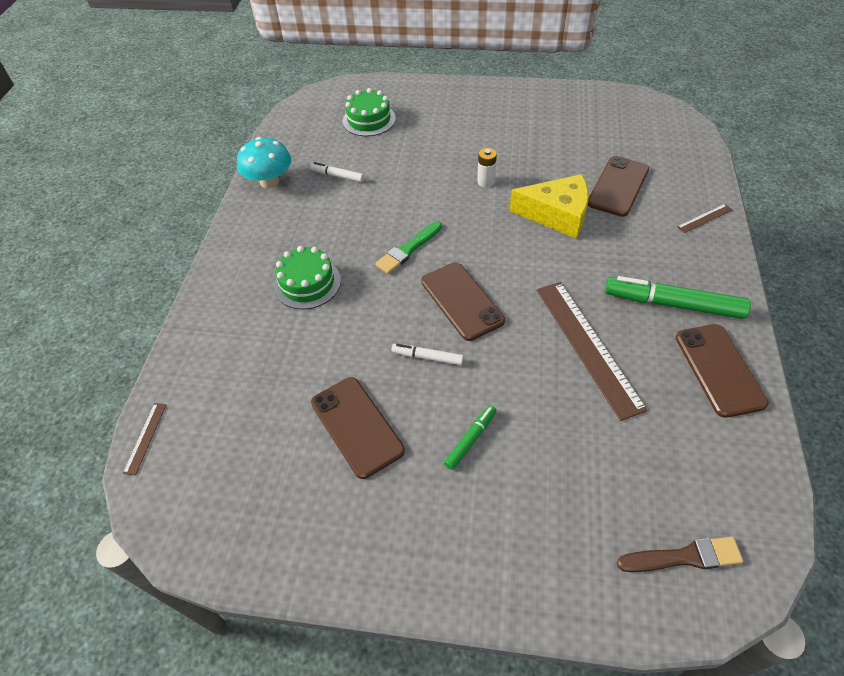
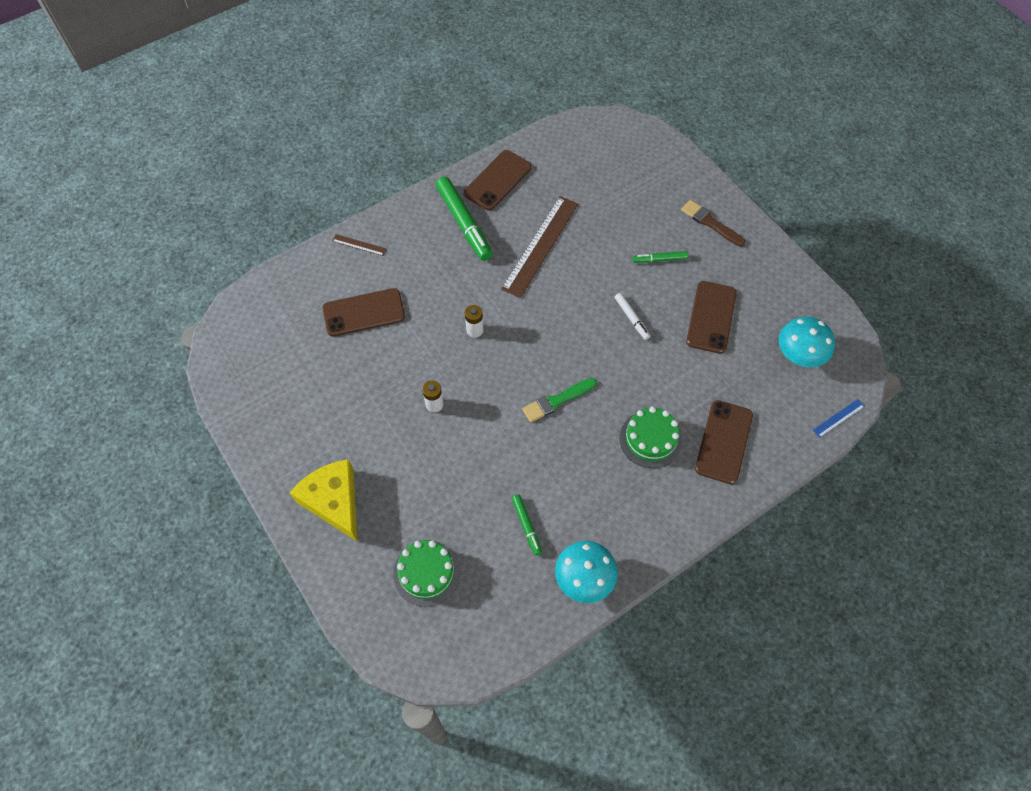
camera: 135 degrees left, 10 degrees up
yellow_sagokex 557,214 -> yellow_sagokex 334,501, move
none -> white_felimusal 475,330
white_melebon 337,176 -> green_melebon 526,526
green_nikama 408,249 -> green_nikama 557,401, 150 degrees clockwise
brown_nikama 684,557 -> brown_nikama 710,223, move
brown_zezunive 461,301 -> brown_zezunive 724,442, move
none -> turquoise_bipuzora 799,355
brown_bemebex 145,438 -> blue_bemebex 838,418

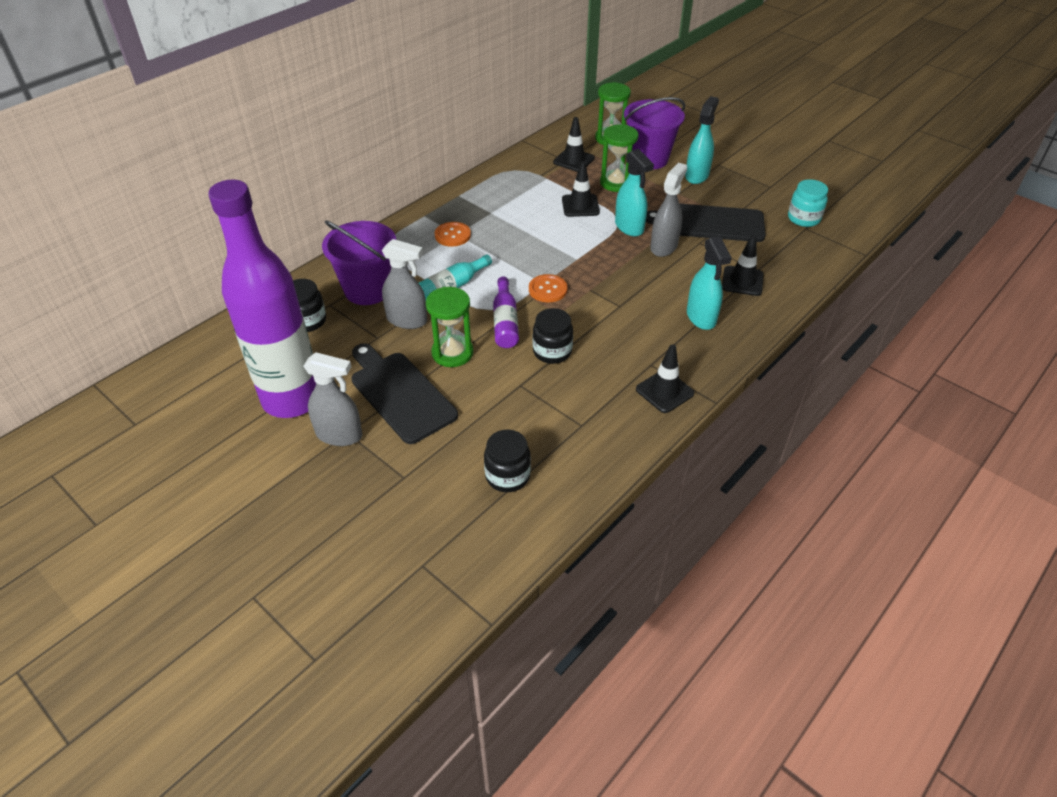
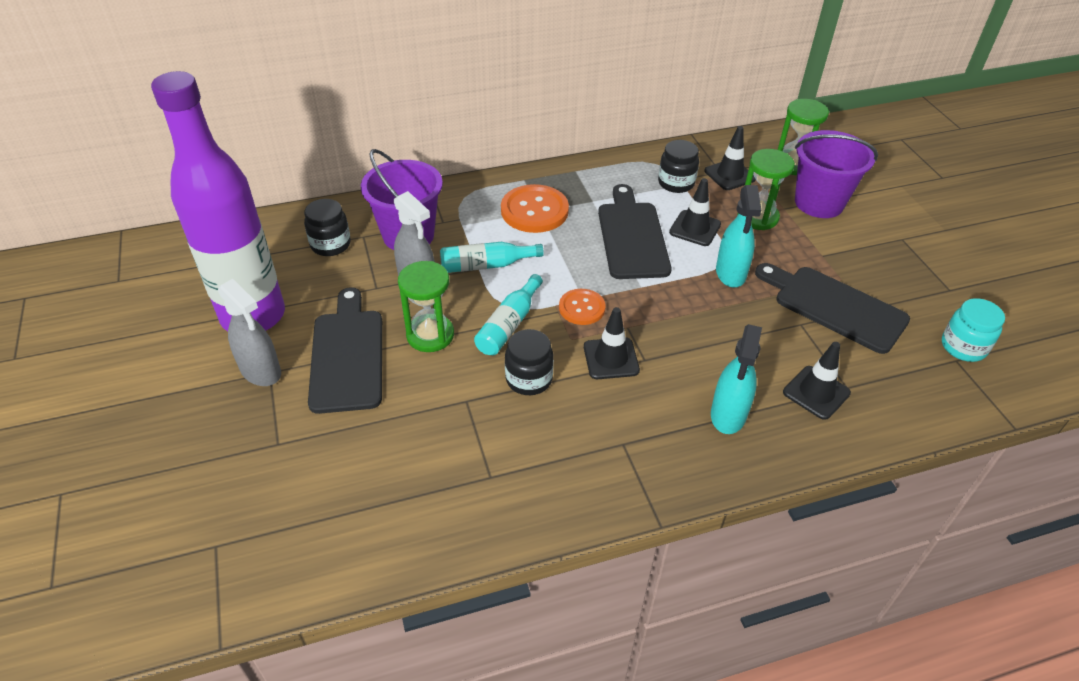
camera: 30 degrees right, 0 degrees up
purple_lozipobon 505,322 -> turquoise_lozipobon 508,325
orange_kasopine 452,235 -> orange_kasopine 534,211, x1.65
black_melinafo 664,391 -> black_melinafo 611,358, move
none -> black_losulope 632,236
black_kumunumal 507,476 -> black_kumunumal 676,183, move
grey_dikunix 664,247 -> none
turquoise_dikunix 697,176 -> none

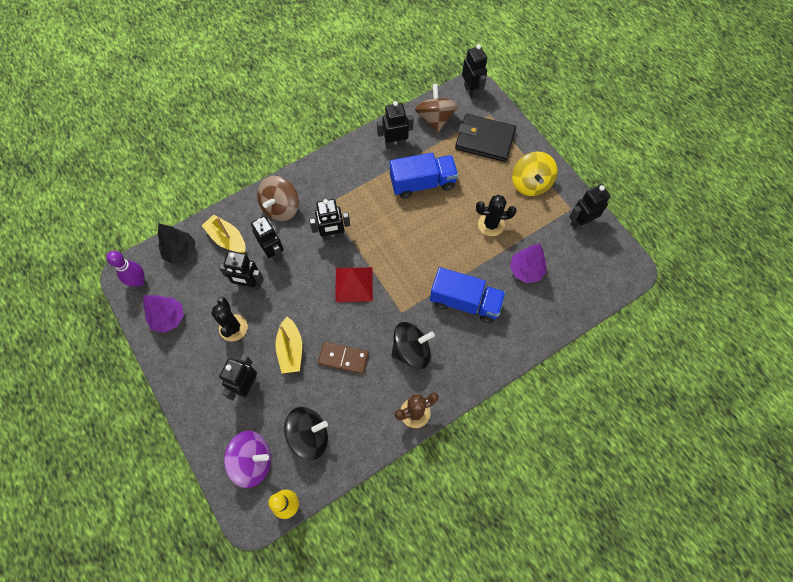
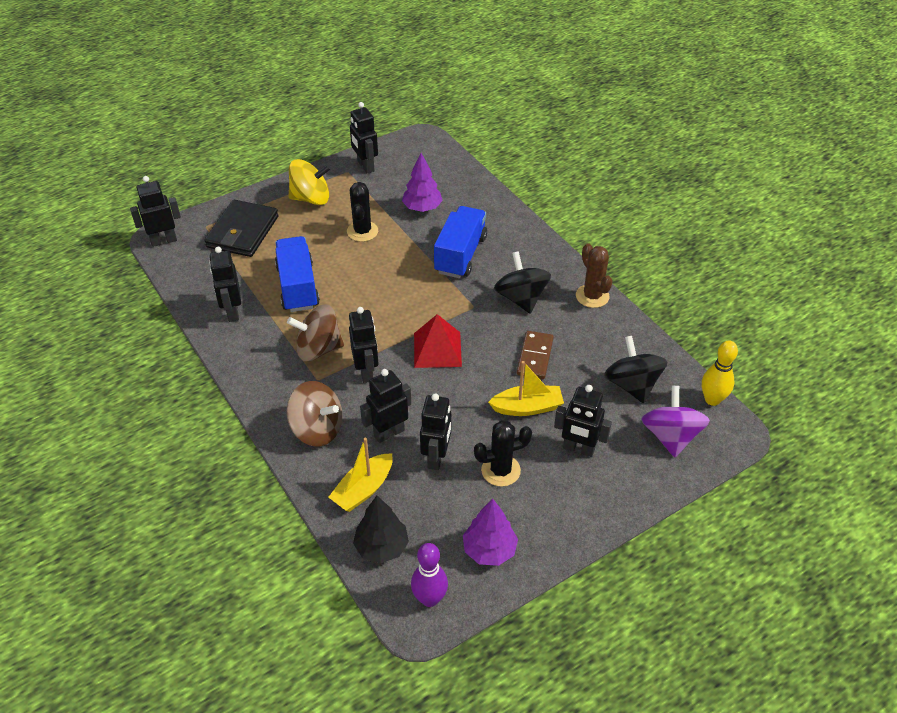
camera: 90 degrees left, 20 degrees down
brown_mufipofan 435,118 -> brown_mufipofan 318,349, move

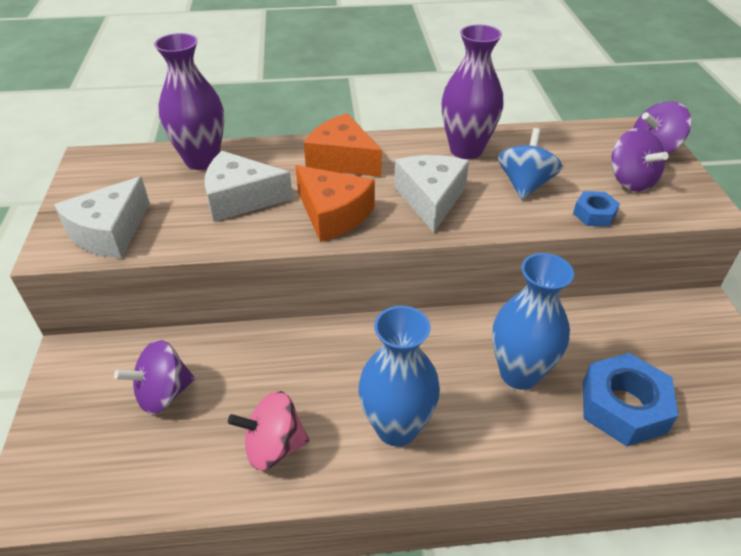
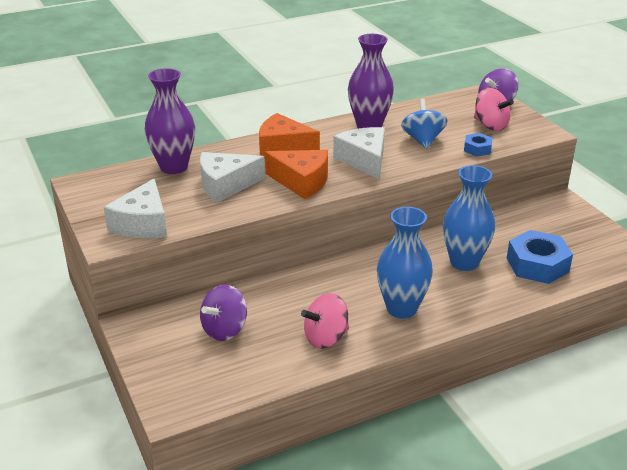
camera: 20 degrees left, 10 degrees down
purple_mufipofan 630,181 -> pink_mufipofan 490,125

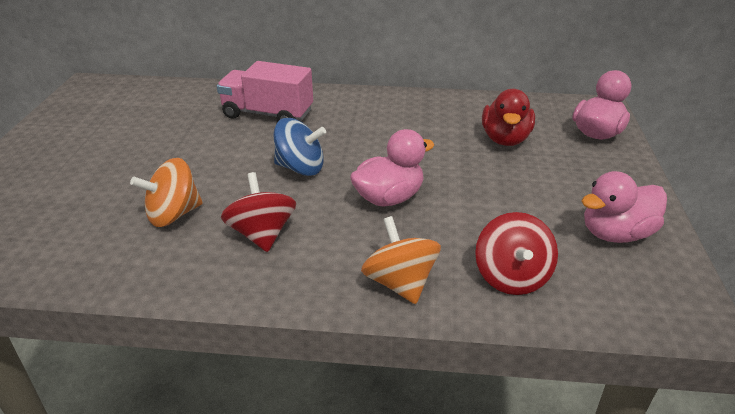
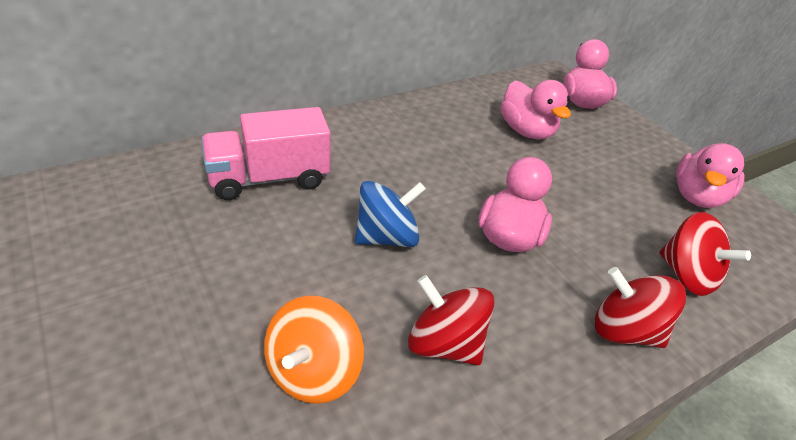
camera: 40 degrees left, 5 degrees up
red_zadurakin 505,139 -> pink_zadurakin 526,131
orange_mufipofan 400,283 -> red_mufipofan 625,330

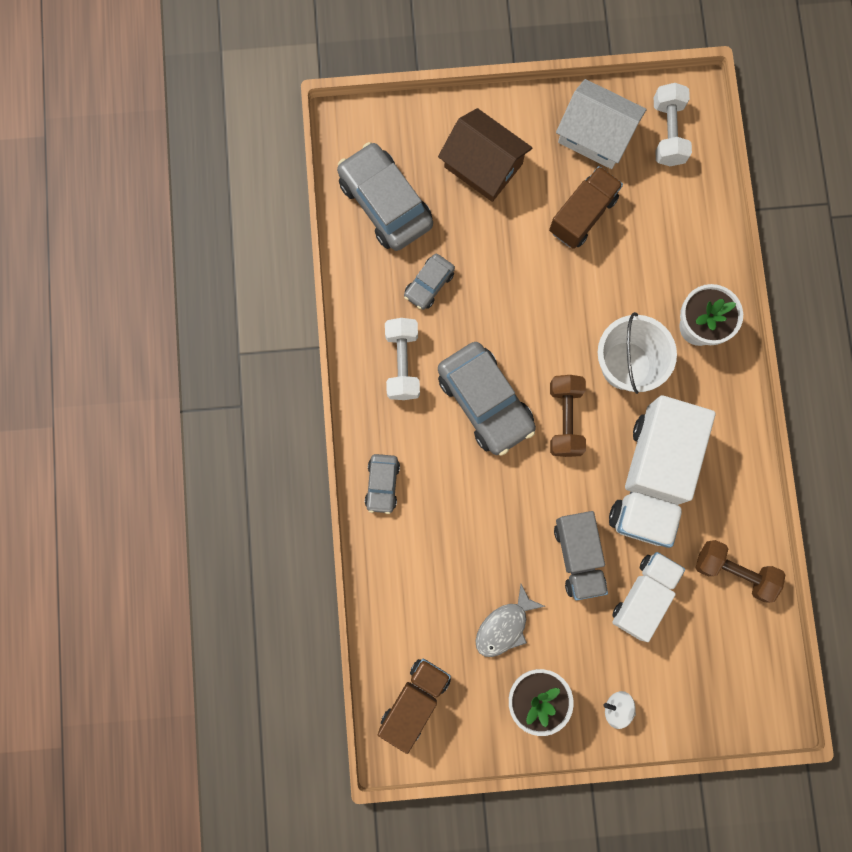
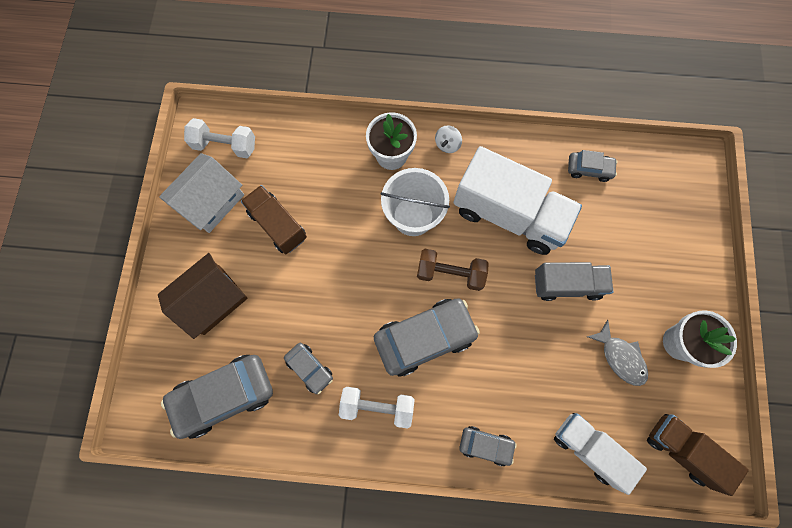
camera: 80 degrees left, 5 degrees down
white_mufipofan 617,708 -> white_mufipofan 447,144, move
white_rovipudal 644,596 -> white_rovipudal 588,448, move
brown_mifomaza 734,571 -> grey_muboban 589,169

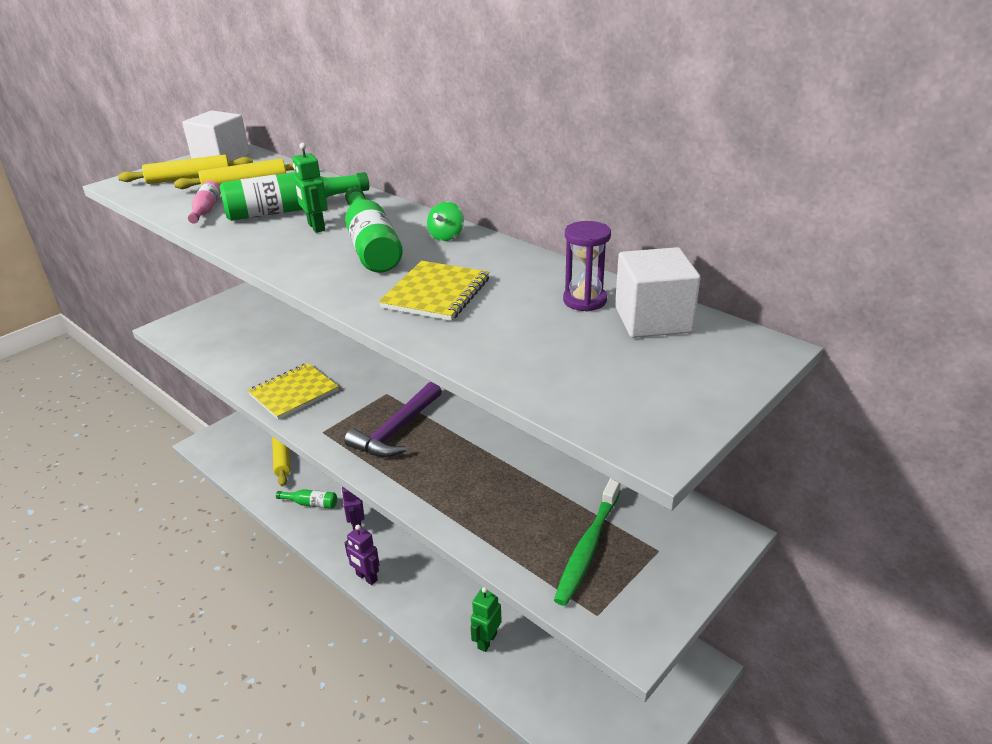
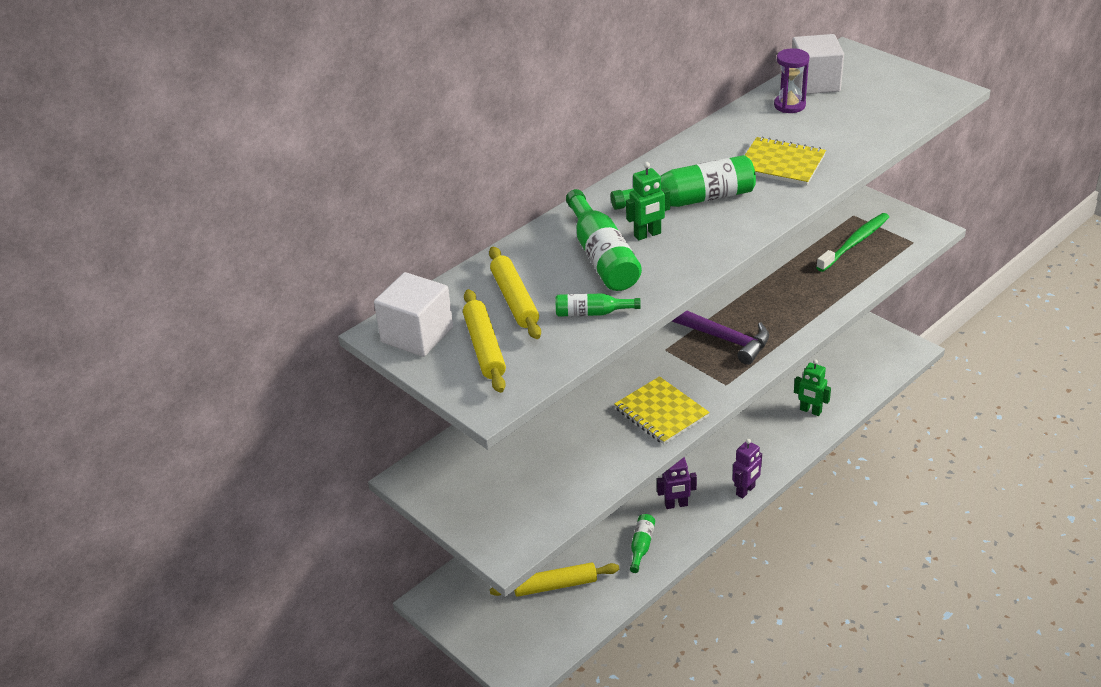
camera: 85 degrees left, 5 degrees up
pink_lozipobon 206,210 -> green_lozipobon 592,313
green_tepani 587,547 -> green_tepani 855,242, 75 degrees counterclockwise
green_mufipofan 446,236 -> none

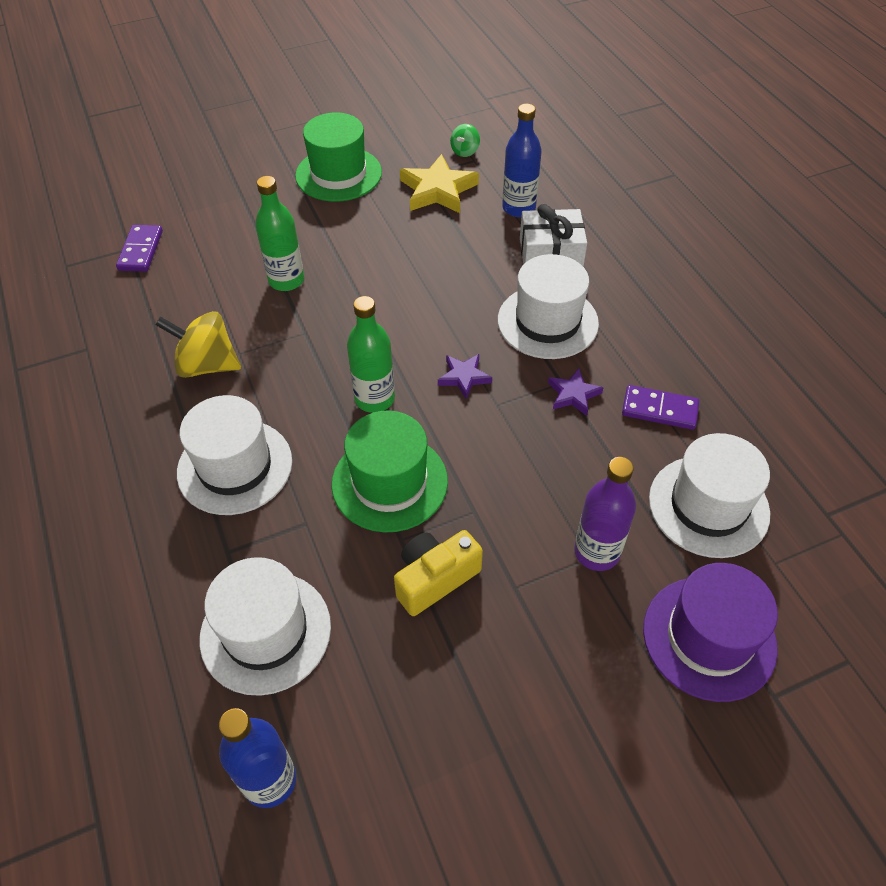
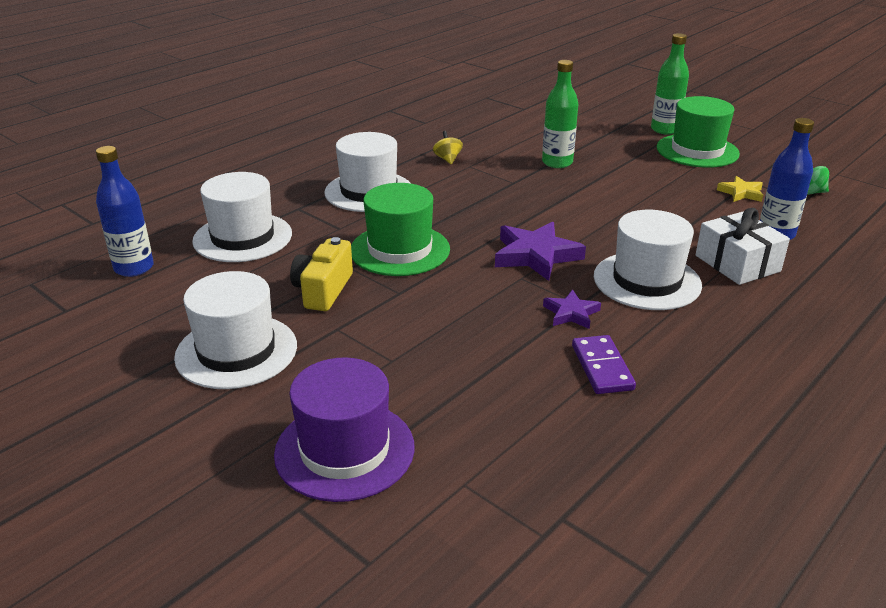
camera: 65 degrees right, 20 degrees down
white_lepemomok 708,506 -> white_lepemomok 236,351, move
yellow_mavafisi 435,579 -> yellow_mavafisi 323,290, 105 degrees counterclockwise
yellow_mufipofan 207,365 -> yellow_mufipofan 447,159, x0.53
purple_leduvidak 464,377 -> purple_leduvidak 536,255, x1.77
green_lozipobon 374,399 -> green_lozipobon 665,130, move
yellow_leduvidak 438,190 -> yellow_leduvidak 741,193, x0.56
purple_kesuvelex 141,250 -> none
purple_lozipobon 596,552 -> none

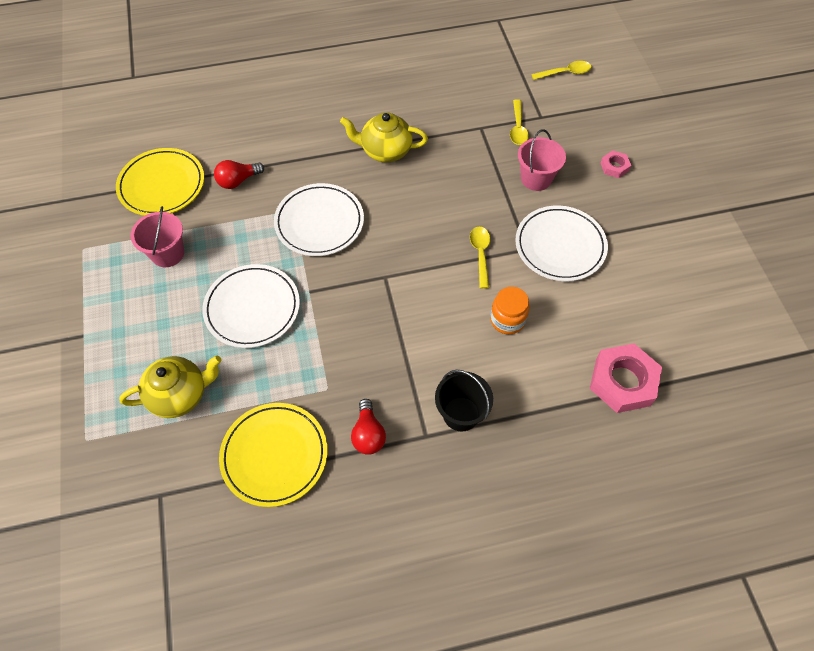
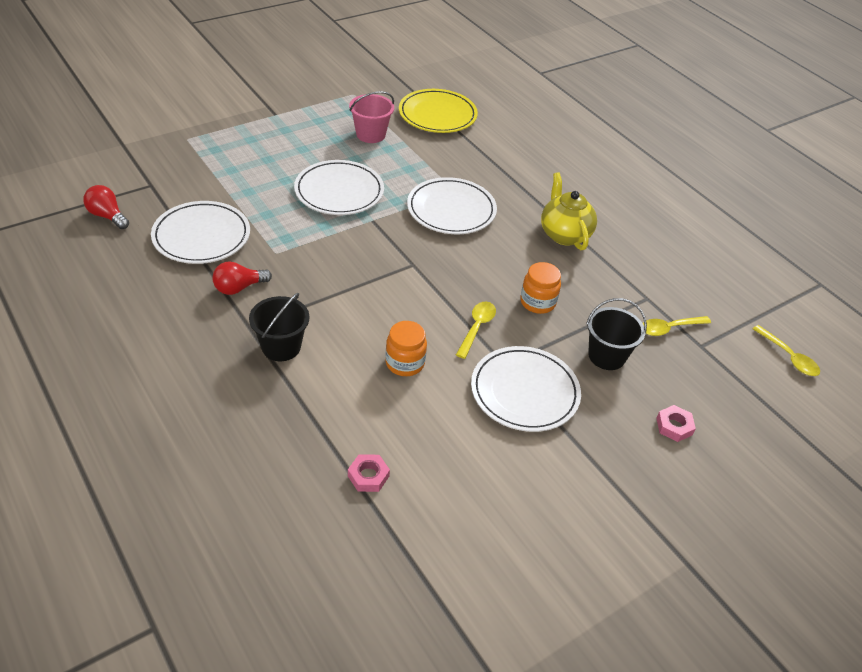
camera: 65 degrees right, 15 degrees down
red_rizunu 238,181 -> red_rizunu 107,216, move
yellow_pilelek 274,455 -> white_pilelek 201,236
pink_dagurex 622,382 -> pink_dagurex 368,476, x0.50
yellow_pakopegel 480,254 -> yellow_pakopegel 476,328, 45 degrees counterclockwise
none -> orange_kumunumal 537,302
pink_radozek 536,178 -> black_radozek 606,356
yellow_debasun 180,395 -> none

